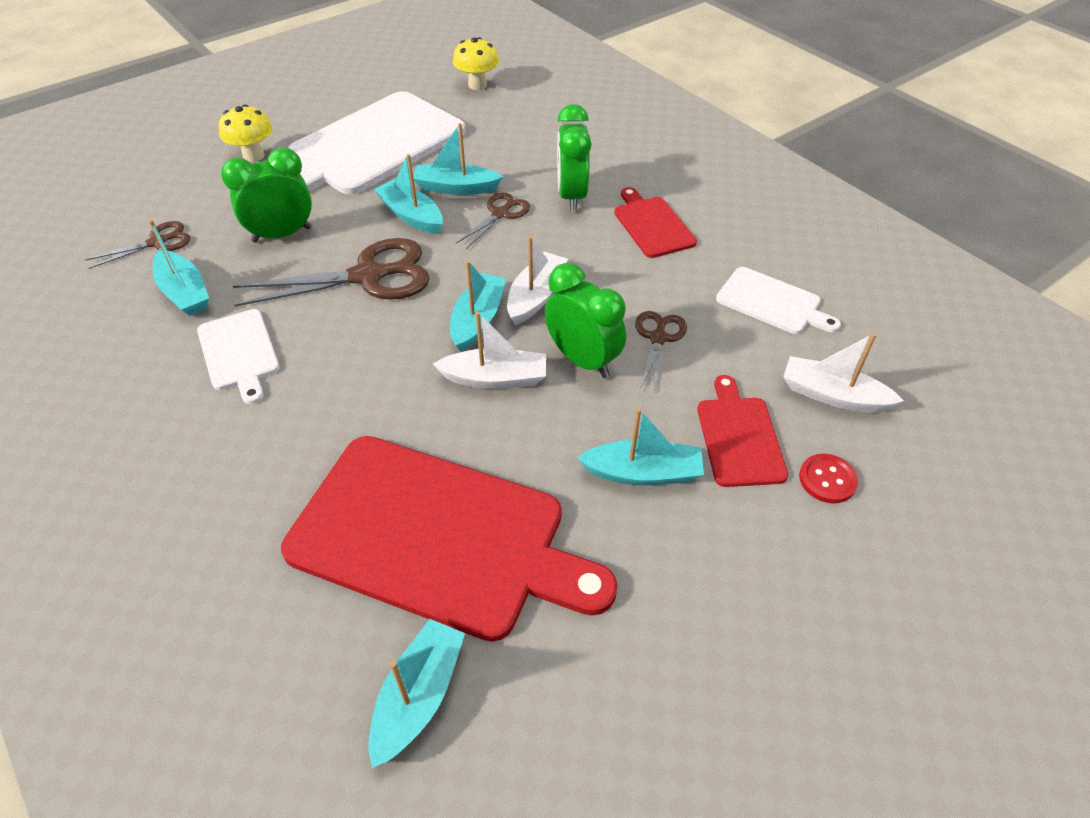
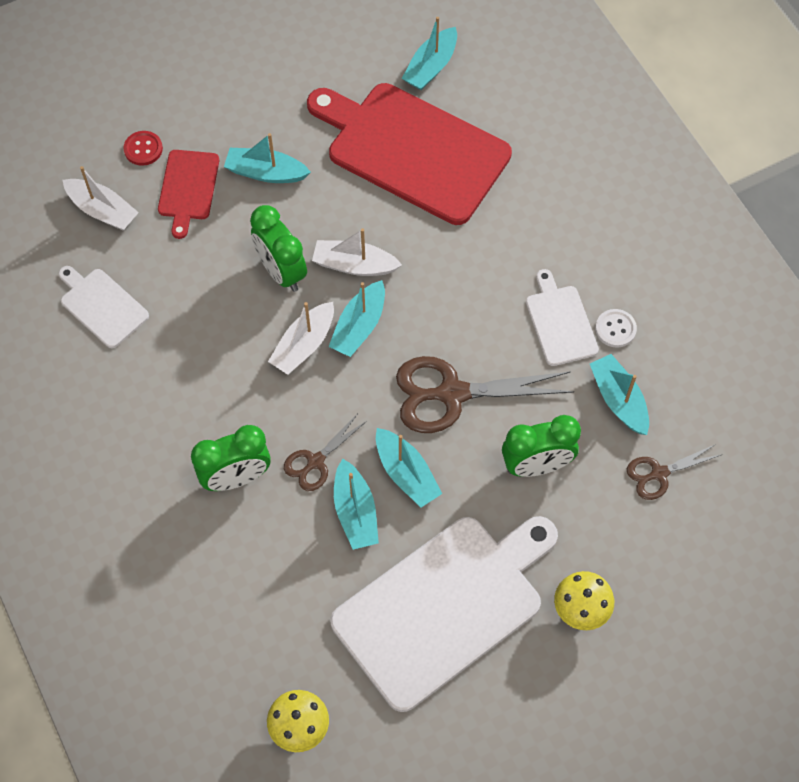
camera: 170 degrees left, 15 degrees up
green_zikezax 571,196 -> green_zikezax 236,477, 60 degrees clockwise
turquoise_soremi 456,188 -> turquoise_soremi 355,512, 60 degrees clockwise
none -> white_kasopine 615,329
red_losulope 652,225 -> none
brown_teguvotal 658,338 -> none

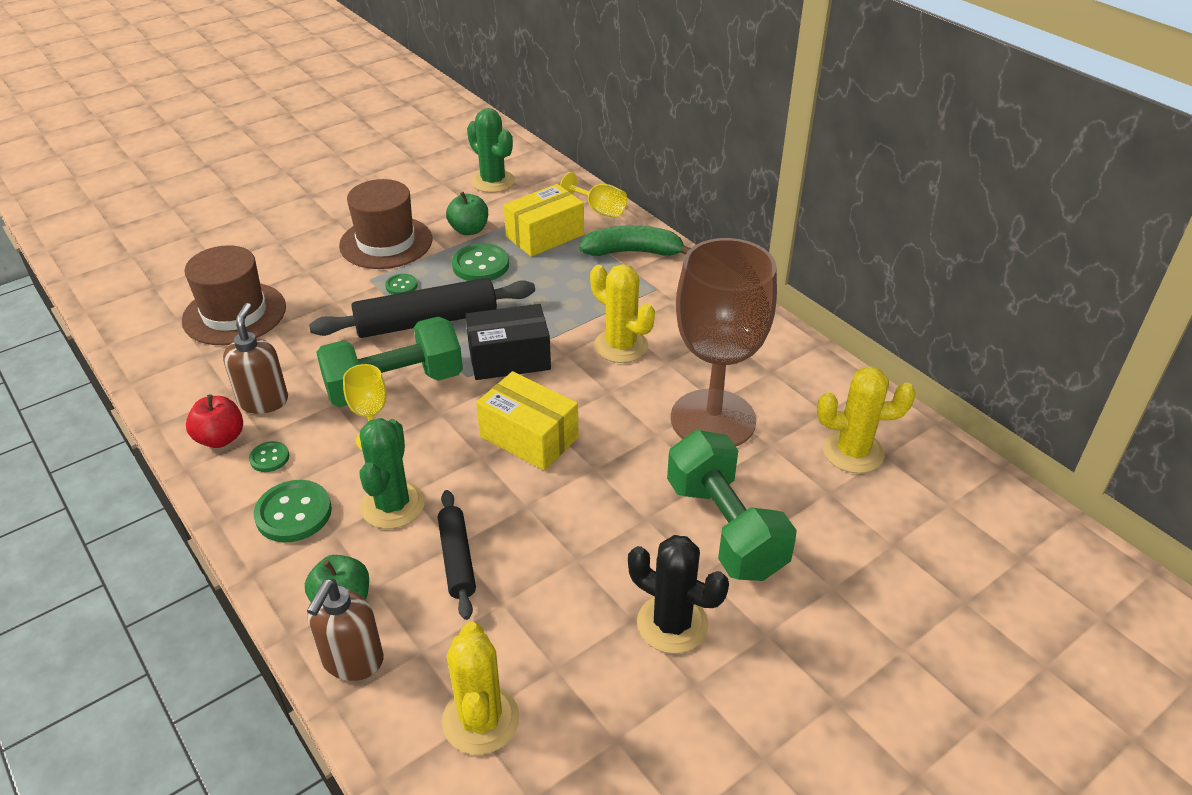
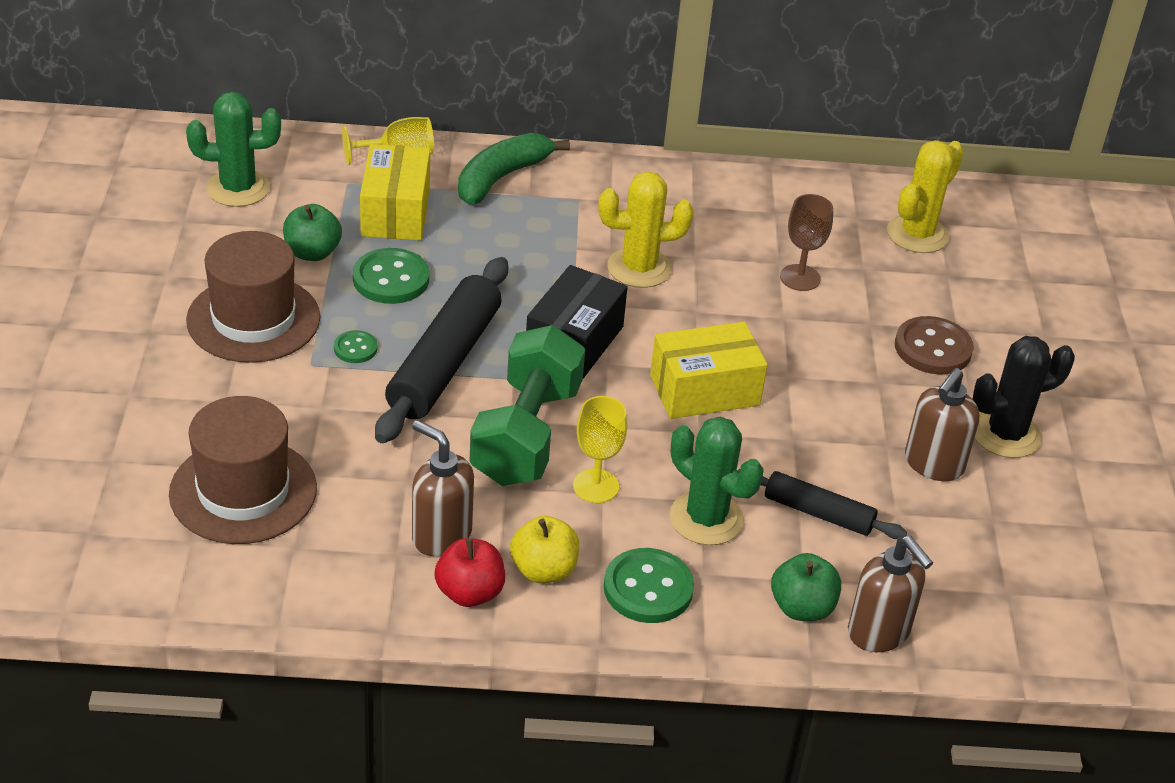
camera: 55 degrees left, 0 degrees up
green_kasopine 269,458 -> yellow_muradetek 543,570
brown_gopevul 713,419 -> brown_gopevul 800,278, x0.43
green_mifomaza 725,528 -> brown_kasopine 933,348
none -> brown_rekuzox 933,464
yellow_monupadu 481,720 -> none

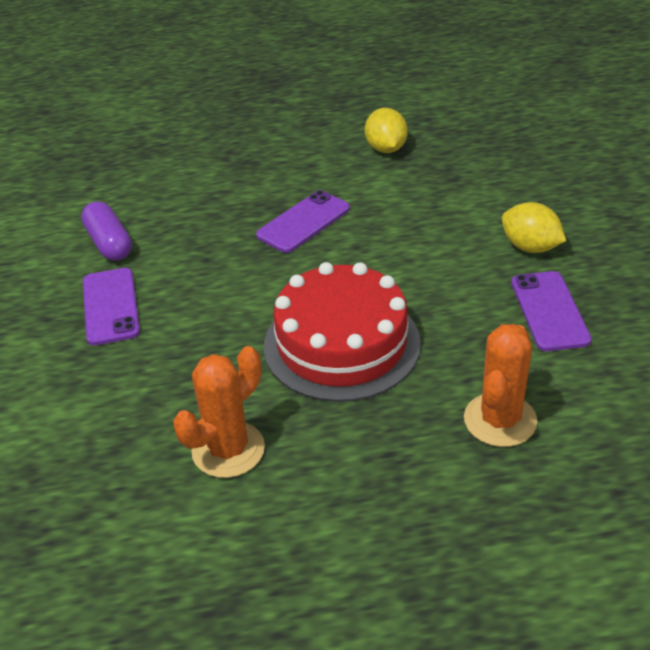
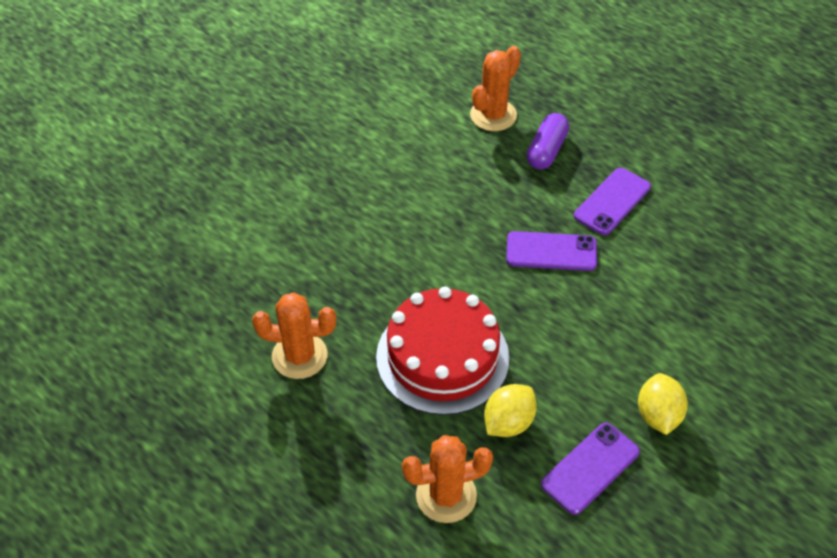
camera: 50 degrees right, 10 degrees up
none -> orange_monupadu 493,115
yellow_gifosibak 386,149 -> yellow_gifosibak 508,423, move
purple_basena 109,243 -> purple_basena 546,150, move
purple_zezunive 111,306 -> purple_zezunive 612,202, move

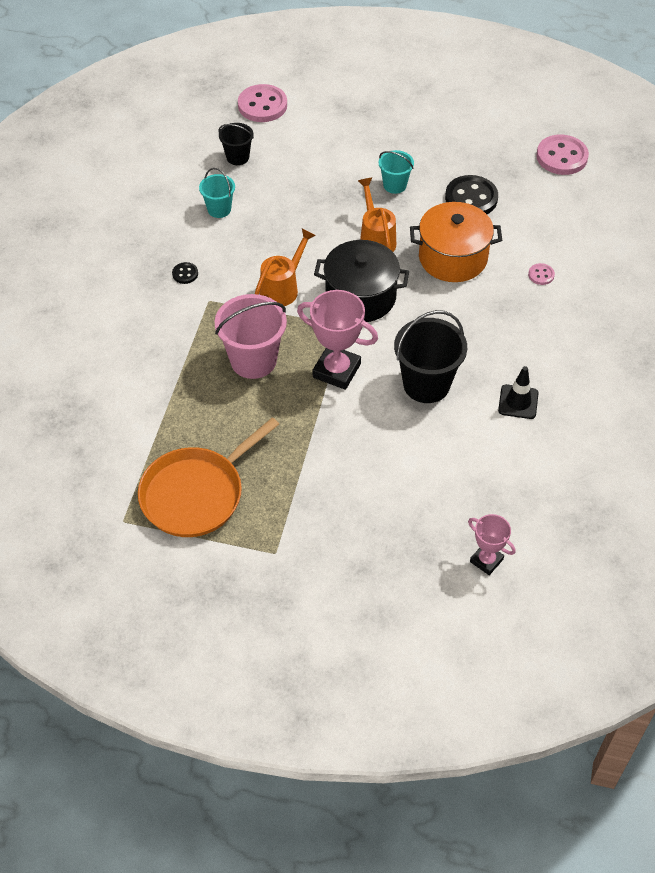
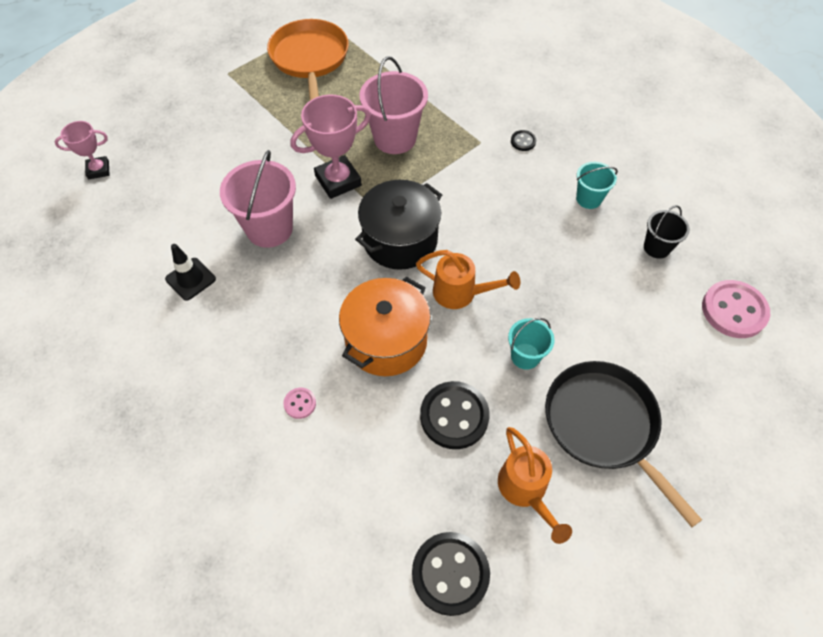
camera: 125 degrees right, 5 degrees up
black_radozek 426,384 -> pink_radozek 269,228
pink_kasopine 561,157 -> black_kasopine 450,573
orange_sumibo 282,288 -> orange_sumibo 525,490, move
none -> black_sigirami 604,425

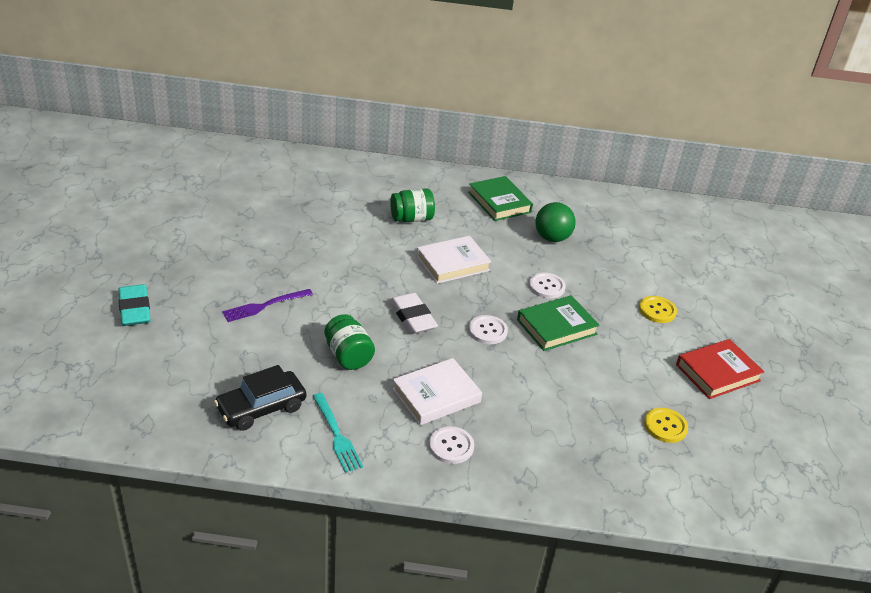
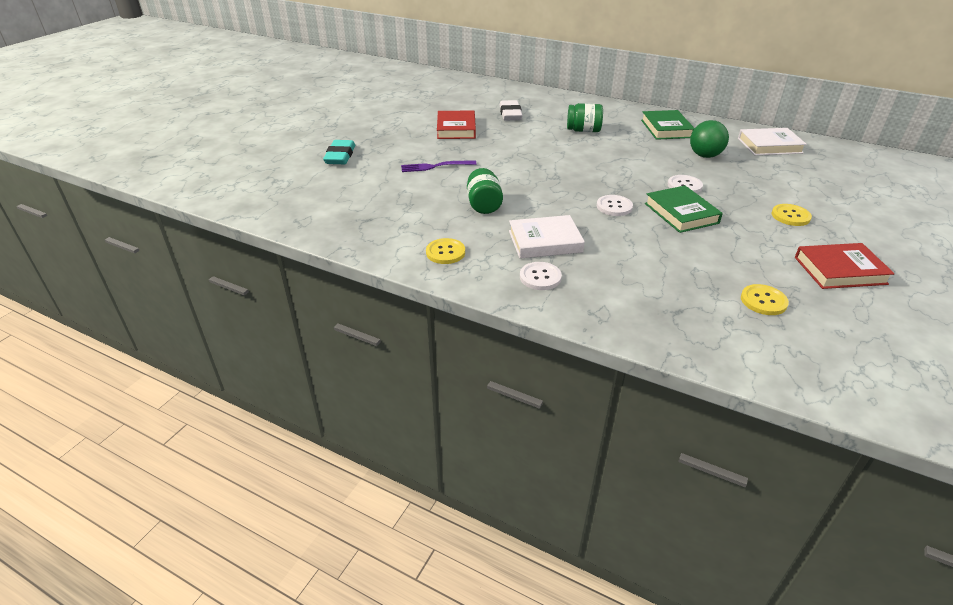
camera: 25 degrees right, 0 degrees up
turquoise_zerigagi 337,435 -> yellow_kasopine 445,252
none -> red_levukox 456,129
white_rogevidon 412,317 -> white_rogevidon 510,114, move
green_levukox 556,327 -> green_levukox 681,213, 75 degrees clockwise
white_levukox 452,263 -> white_levukox 769,145, move
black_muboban 261,408 -> none

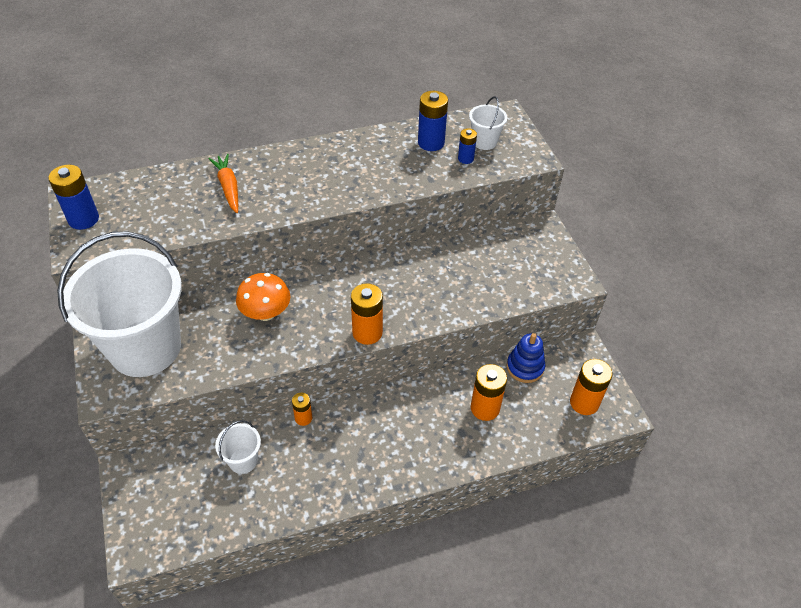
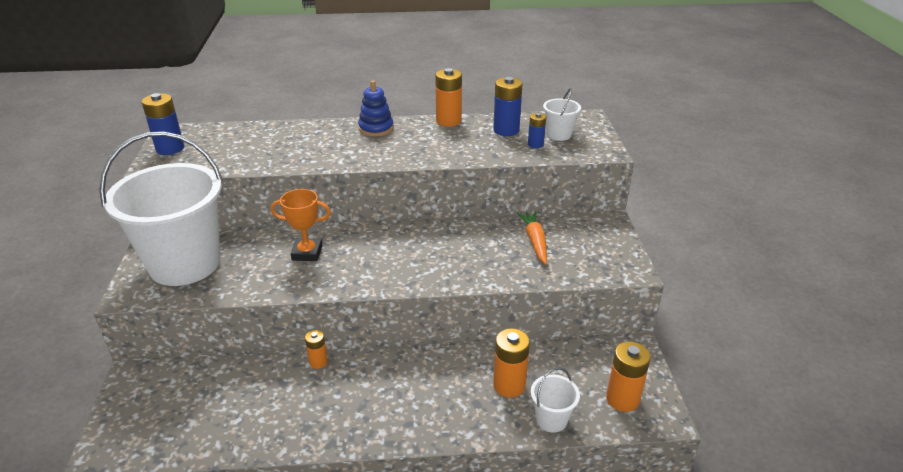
camera: 15 degrees right, 15 degrees down
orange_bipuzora 266,313 -> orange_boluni 307,253
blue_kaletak 525,367 -> blue_kaletak 376,128, move
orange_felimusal 367,332 -> orange_felimusal 448,121, move
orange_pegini 228,187 -> orange_pegini 535,241, move
white_radozek 243,460 -> white_radozek 551,419, move

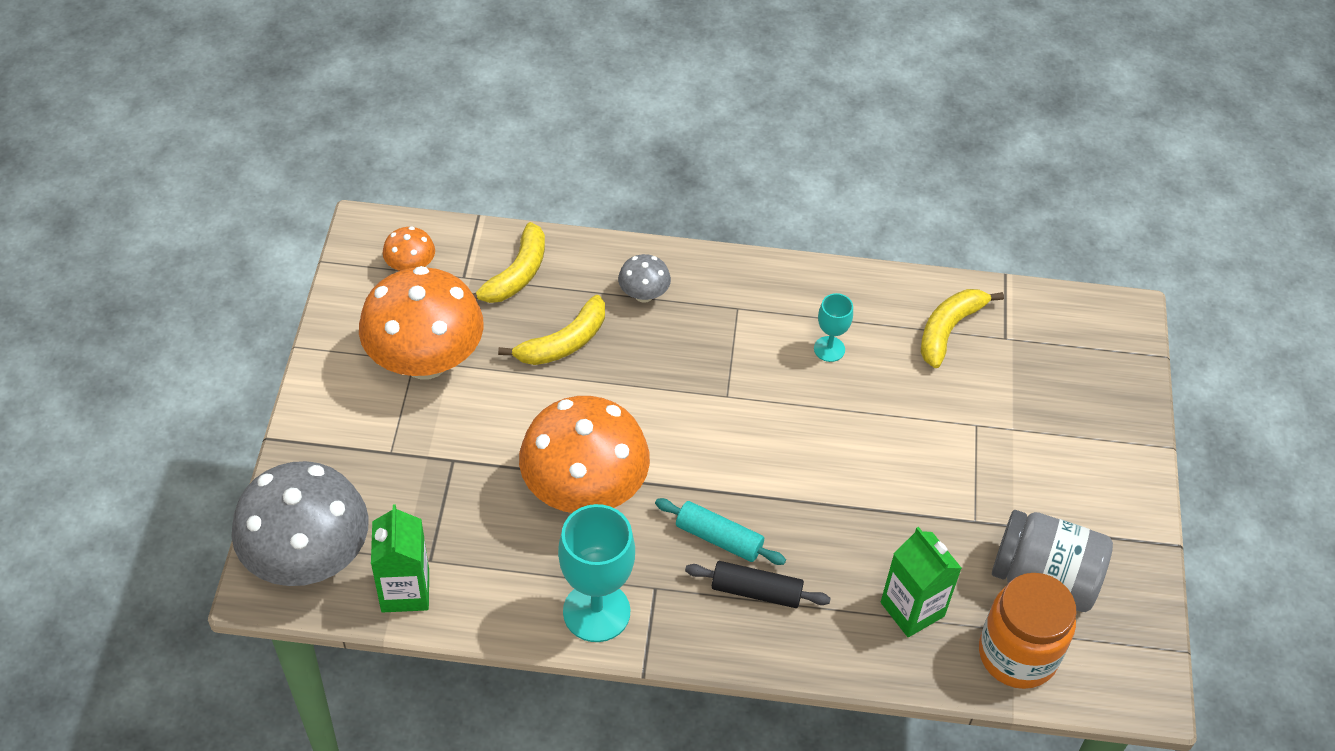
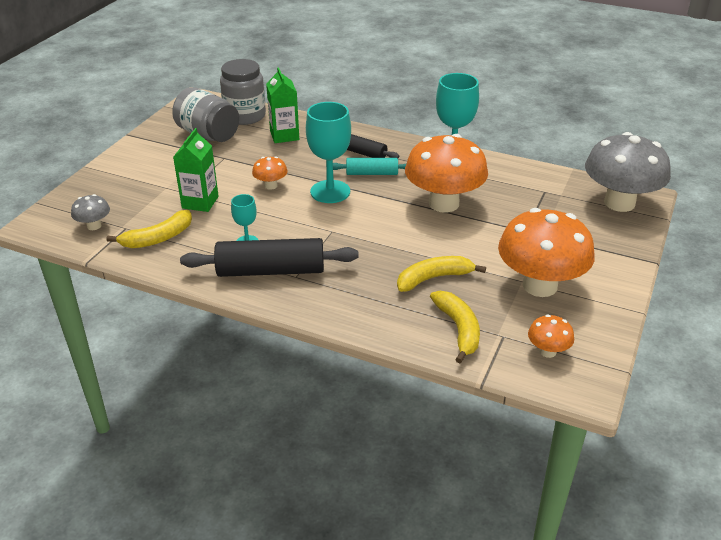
camera: 160 degrees left, 15 degrees down
grey_bipuzora 643,294 -> grey_bipuzora 94,226, move
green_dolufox 405,591 -> green_dolufox 200,202, move
none -> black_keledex 271,271
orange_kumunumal 1017,654 -> grey_kumunumal 245,116
none -> orange_bipuzora 271,186
none -> turquoise_gopevul 330,192
turquoise_keledex 719,538 -> turquoise_keledex 372,173, 45 degrees counterclockwise
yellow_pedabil 516,274 -> yellow_pedabil 458,329, 120 degrees clockwise

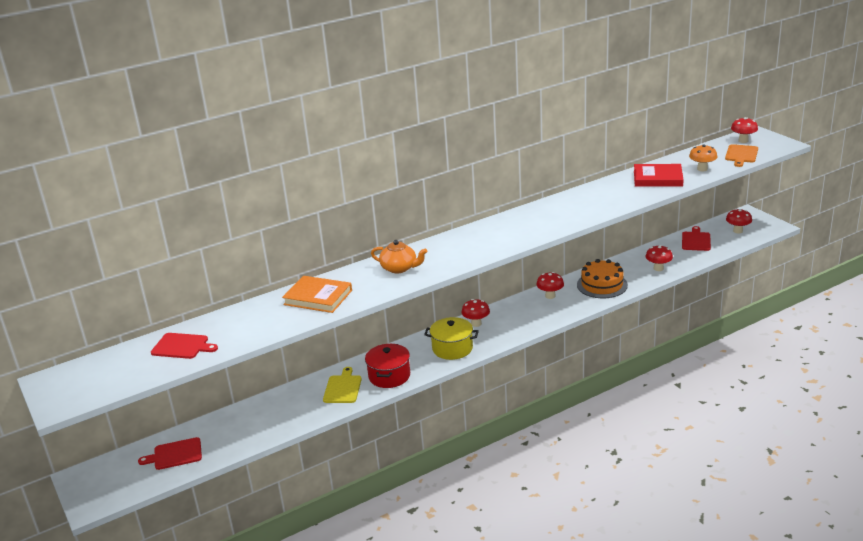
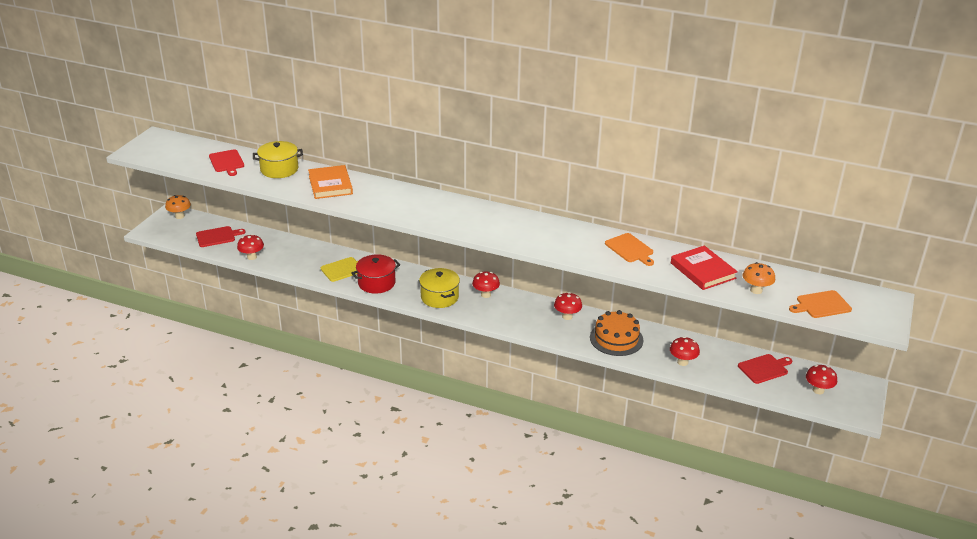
camera: 50 degrees right, 5 degrees up
none -> orange_bipuzora 180,216
red_losulope 175,454 -> red_losulope 217,236, 120 degrees clockwise
red_bipuzora 743,141 -> red_bipuzora 252,257, move
none -> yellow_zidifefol 279,169
none -> orange_losulope 630,249
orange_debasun 399,268 -> none

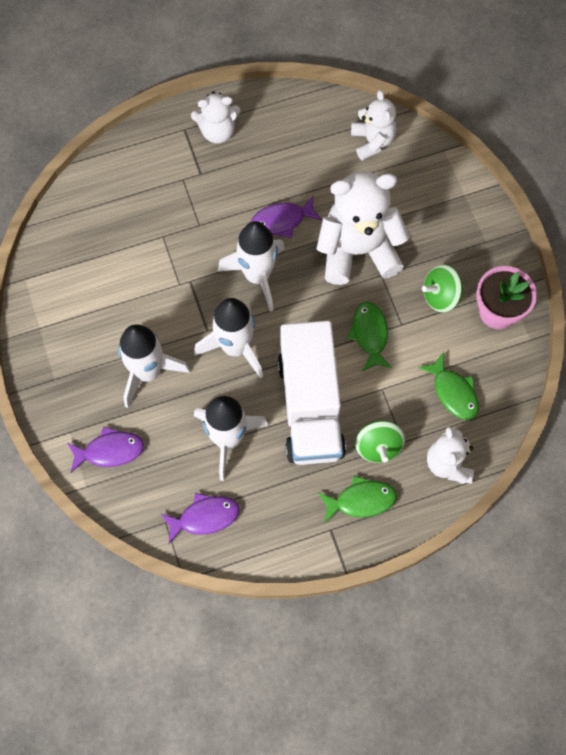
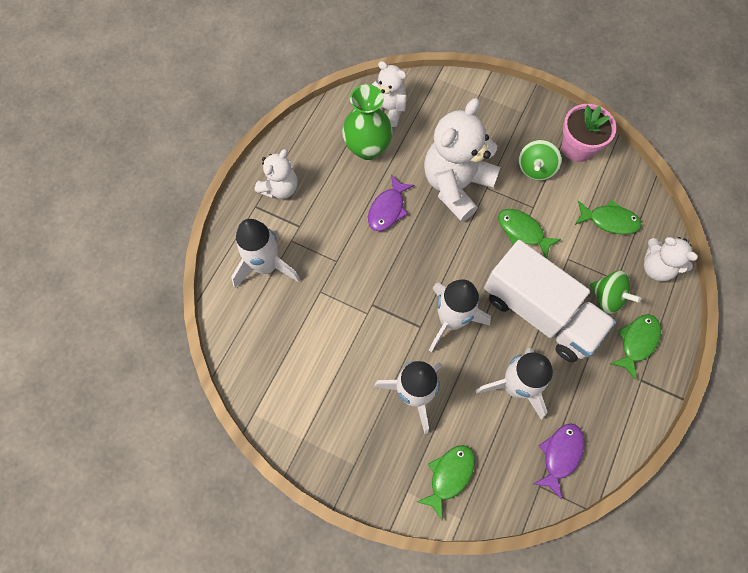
camera: 45 degrees left, 0 degrees up
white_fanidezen 257,276 -> white_fanidezen 266,266, move
none -> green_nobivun 367,148
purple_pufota 110,451 -> green_pufota 449,476

